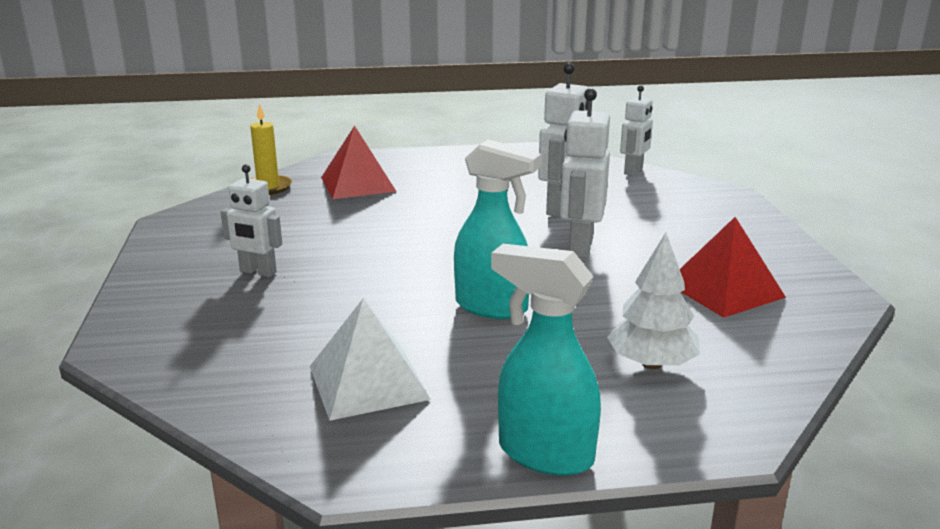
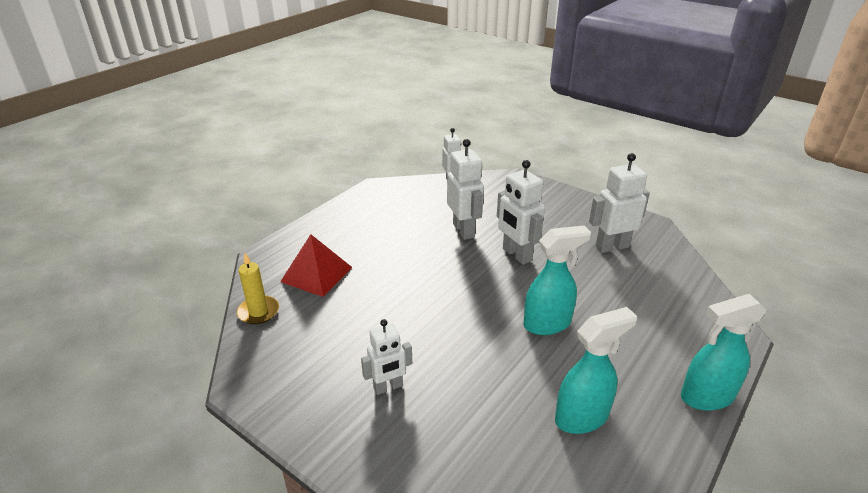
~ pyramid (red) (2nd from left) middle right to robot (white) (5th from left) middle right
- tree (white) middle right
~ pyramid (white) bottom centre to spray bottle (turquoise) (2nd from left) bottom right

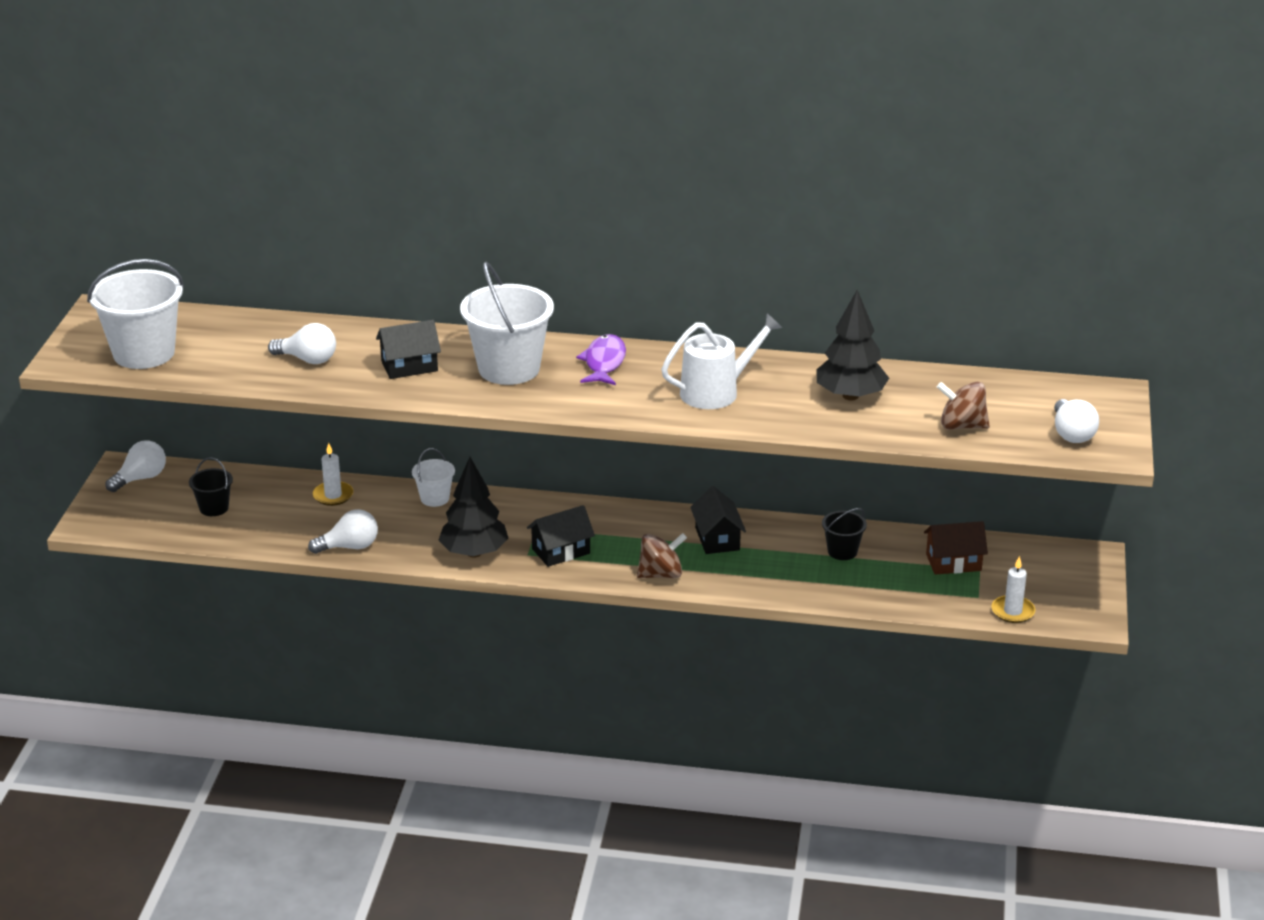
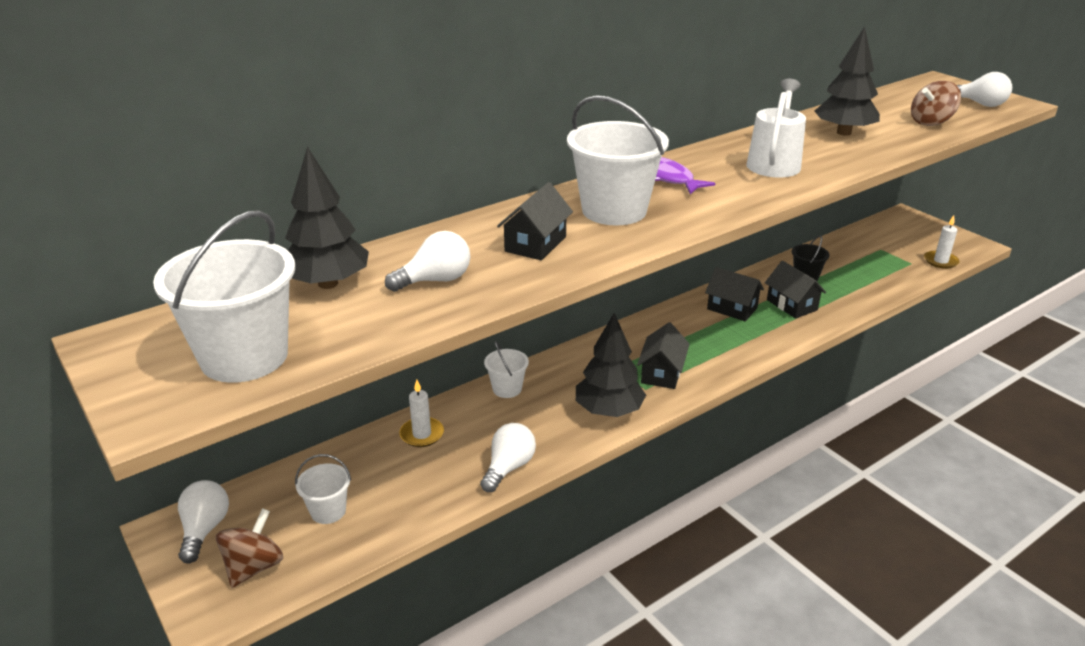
~ bucket (black) (1st from left) middle left to bucket (white) (2nd from left) bottom left
- house (brown) middle right
~ spinning top (brown) (1st from left) centre to bottom left
+ tree (black) (1st from left) middle left
+ house (black) (4th from left) middle right

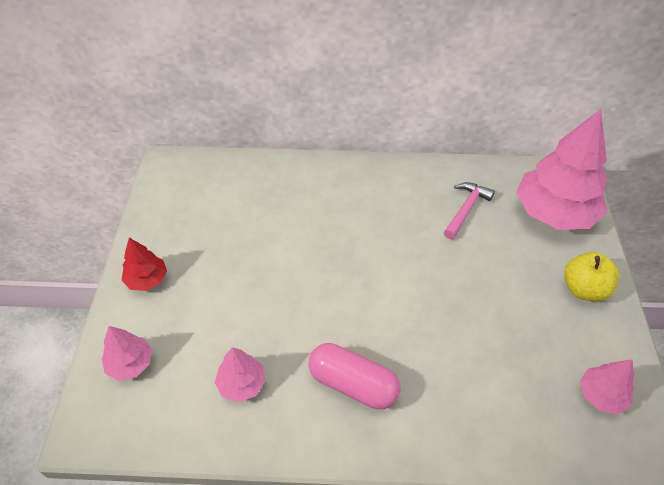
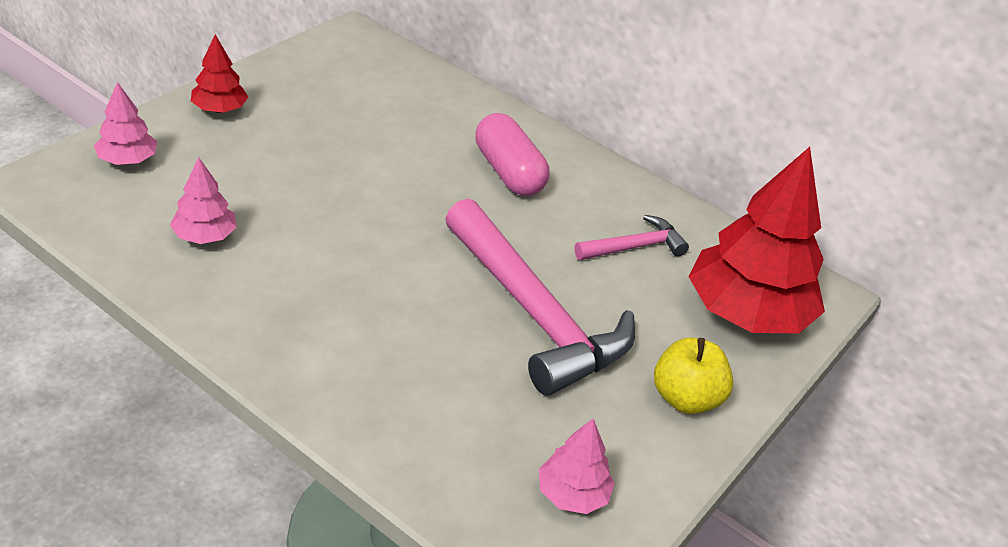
~ tree (pink) (3rd from left) middle right to tree (red) (2nd from left) middle right
~ capsule (pink) bottom centre to top centre
+ hammer (pink) (1st from left) centre

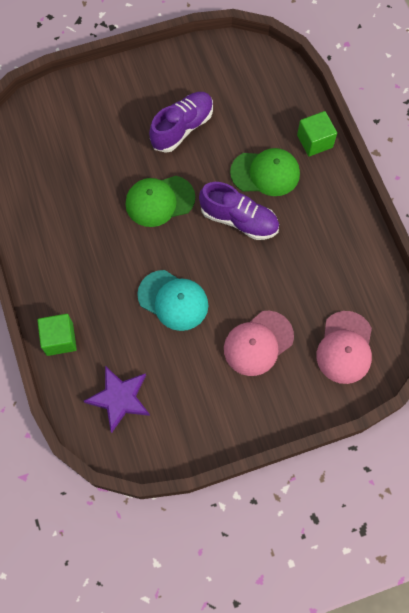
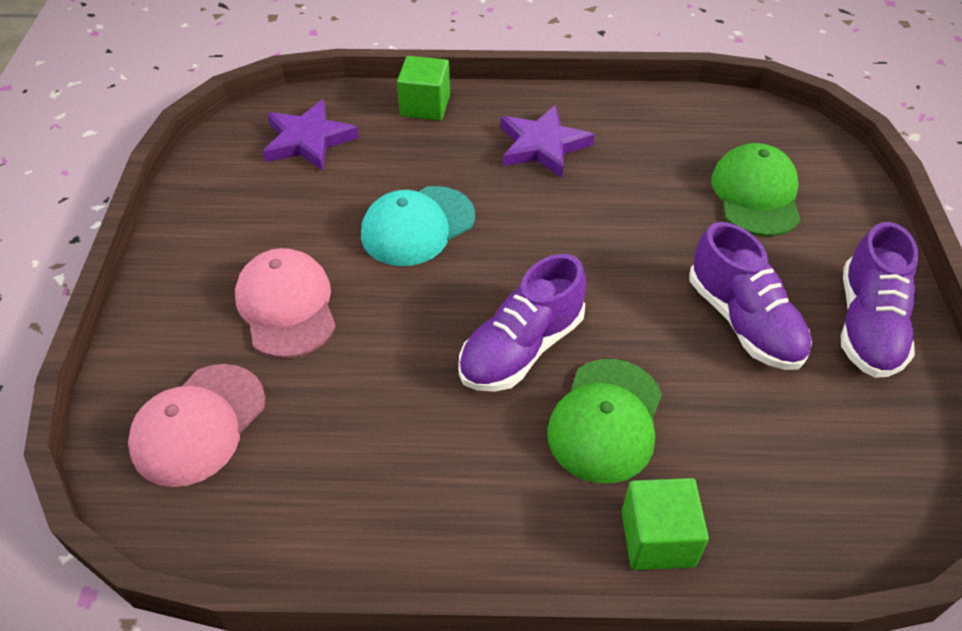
~ cap (green) (1st from left in the first image) top centre to cap (green) (2nd from left) top right
~ cap (pink) (2nd from left in the first image) middle right = bottom left 90 degrees counterclockwise
+ star (purple) (2nd from left) top centre
+ shoe (purple) (3rd from left) middle right

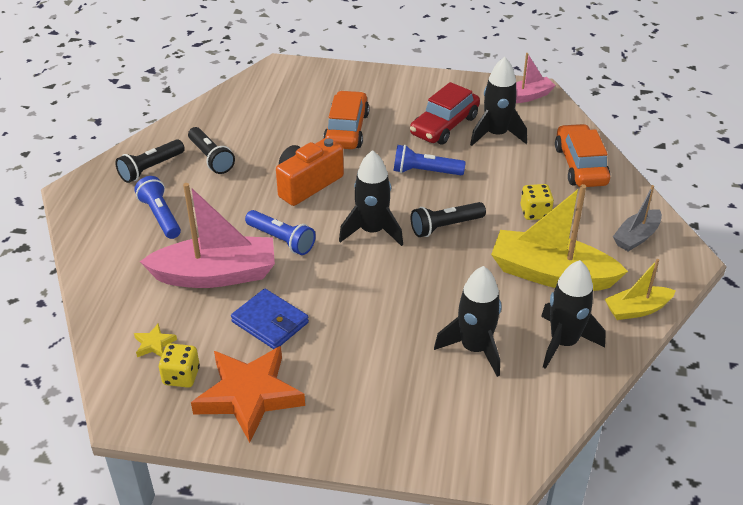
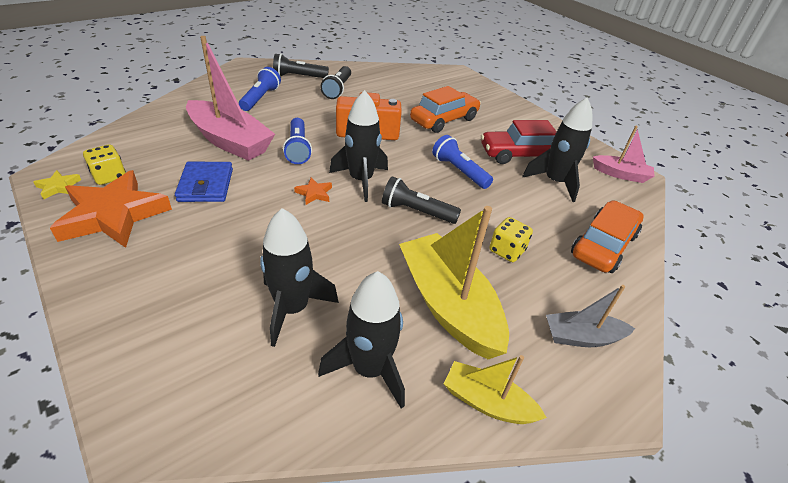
~ star (yellow) bottom left to middle left
+ star (orange) (2nd from left) centre

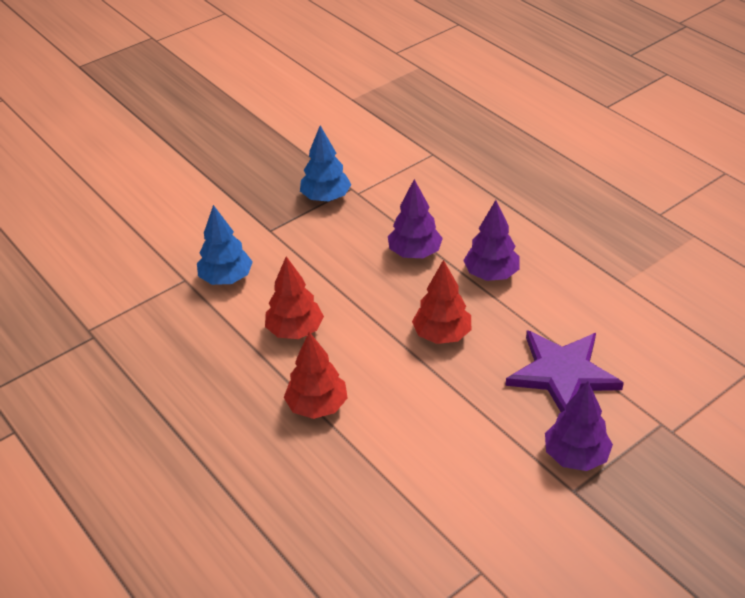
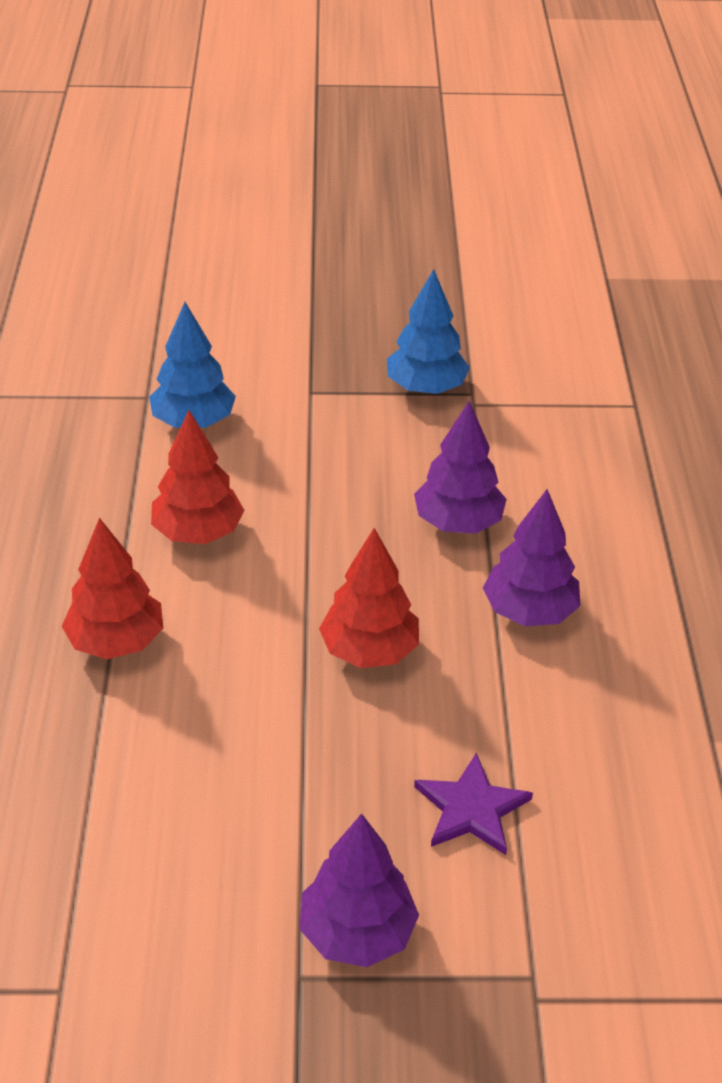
~ star (purple) middle right = bottom centre x0.59

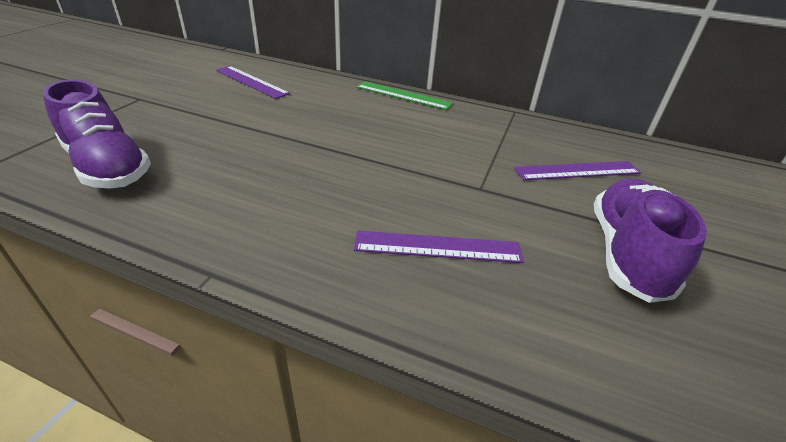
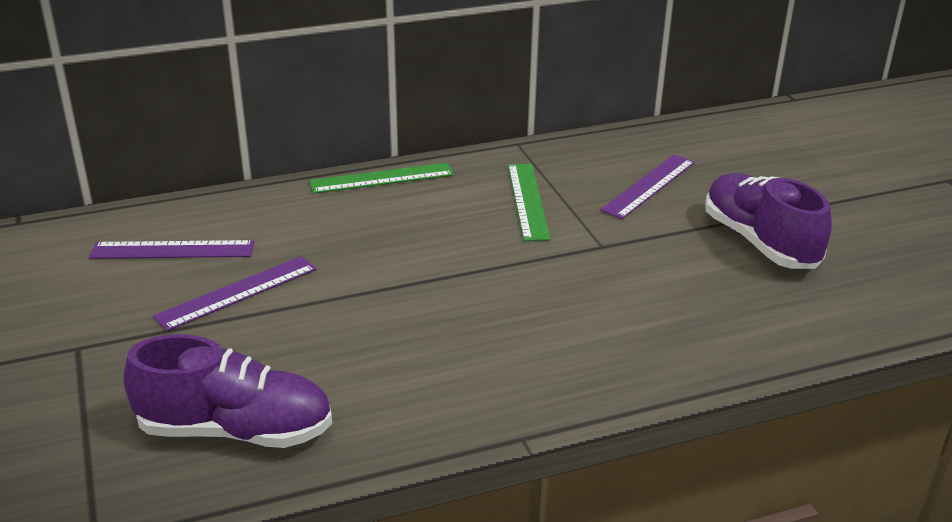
~ ruler (purple) (2nd from left) centre to middle left
+ ruler (green) (2nd from left) centre

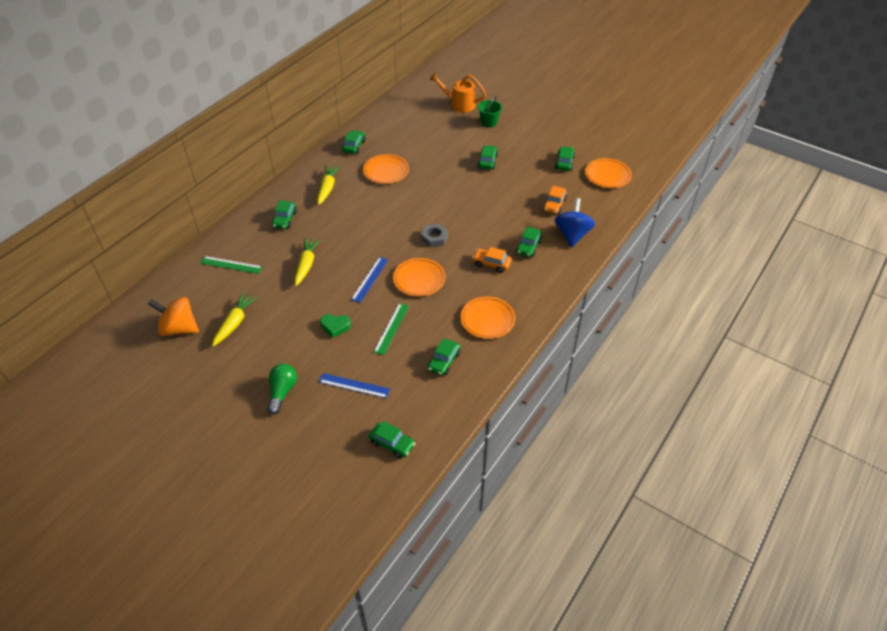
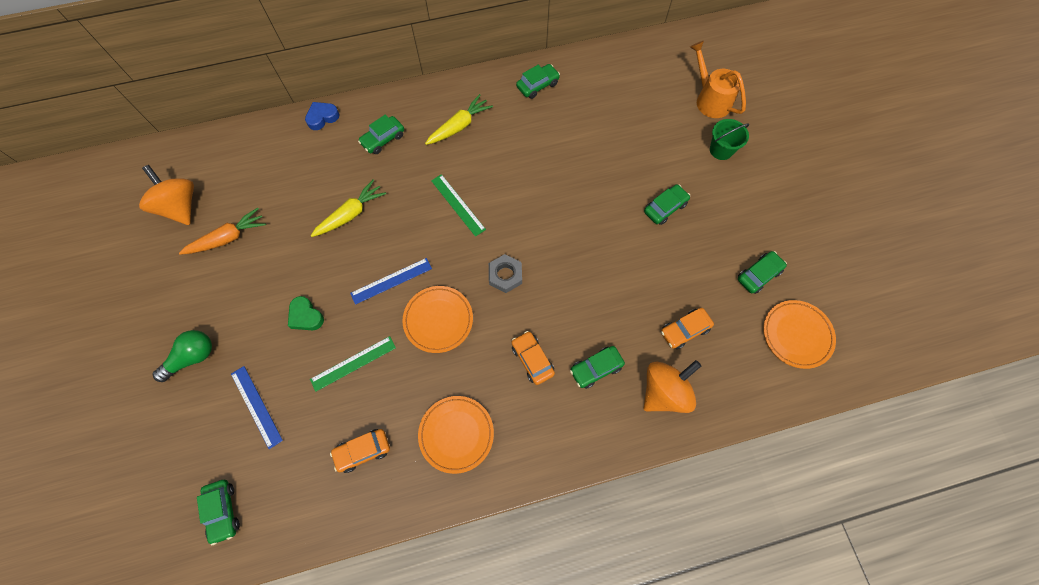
- plate (orange) (1st from left) top centre
~ spinning top (blue) centre to spinning top (orange) (2nd from left) centre
~ ruler (green) (1st from left in the first image) middle left to ruler (green) (2nd from left) centre
~ carrot (yellow) (1st from left) middle left to carrot (orange) middle left
~ car (green) (4th from left) centre to car (orange) (1st from left) bottom centre
+ heart (blue) top left

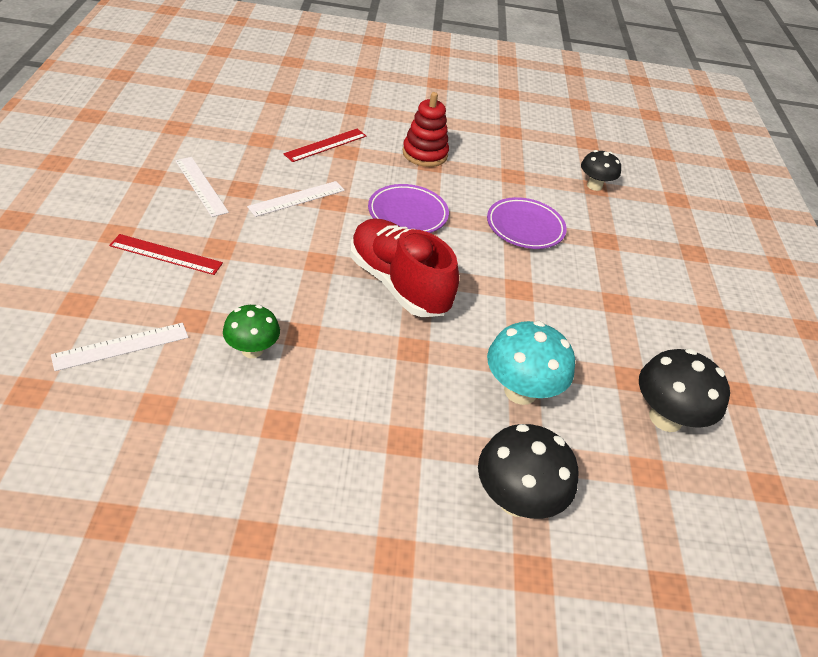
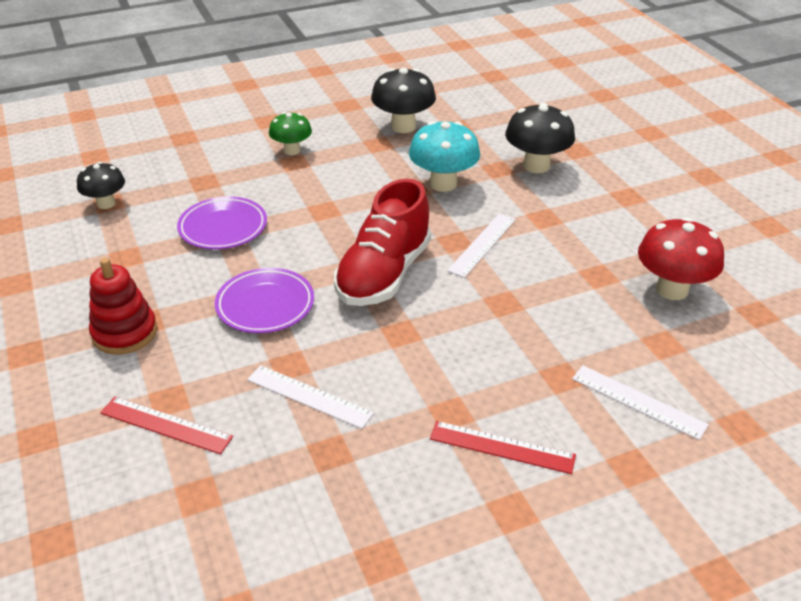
~ ruler (white) (2nd from left) top left to centre
~ ruler (red) (1st from left in the first image) middle left = bottom centre 60 degrees counterclockwise
~ mushroom (green) middle left to top centre
+ mushroom (red) middle right

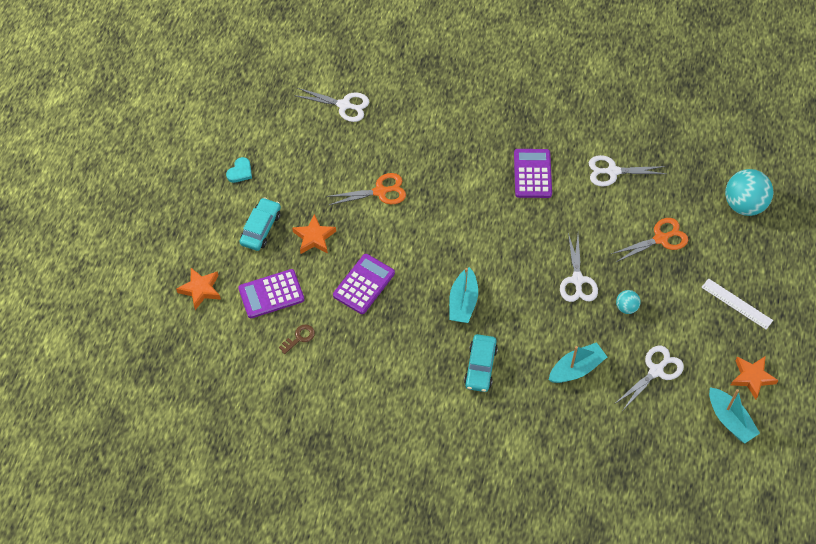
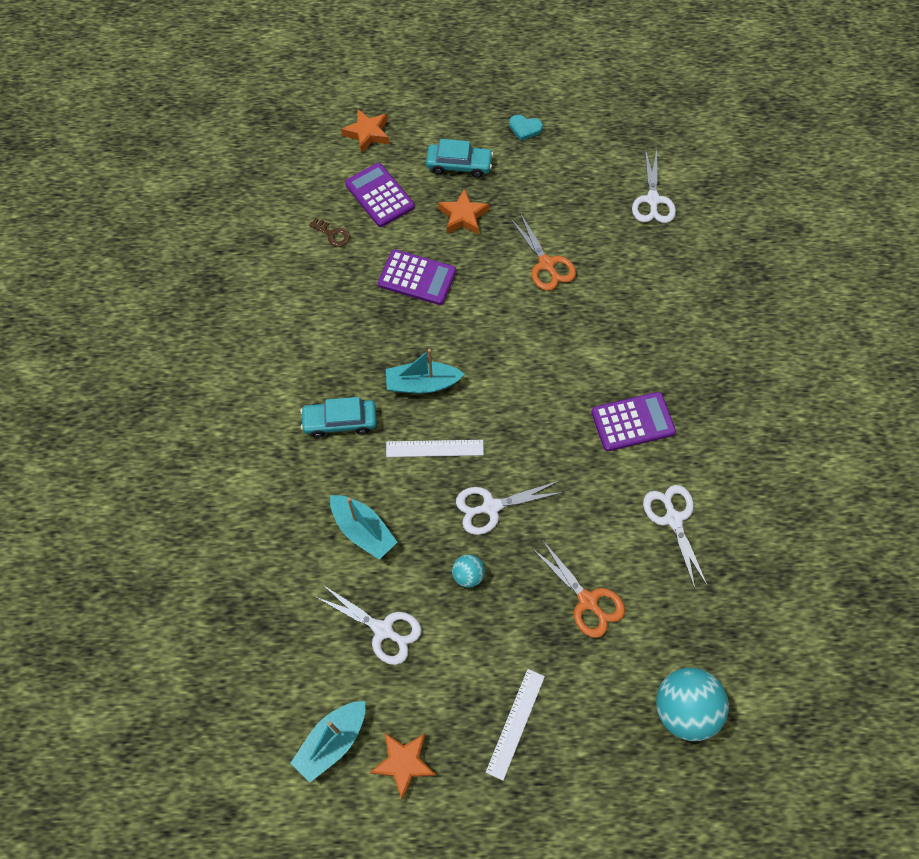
+ ruler (white) (1st from left) centre

